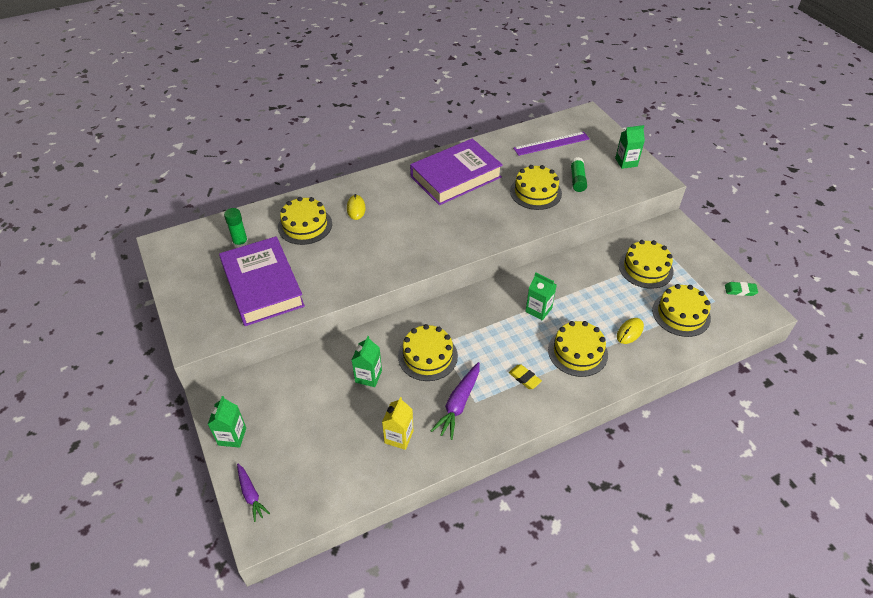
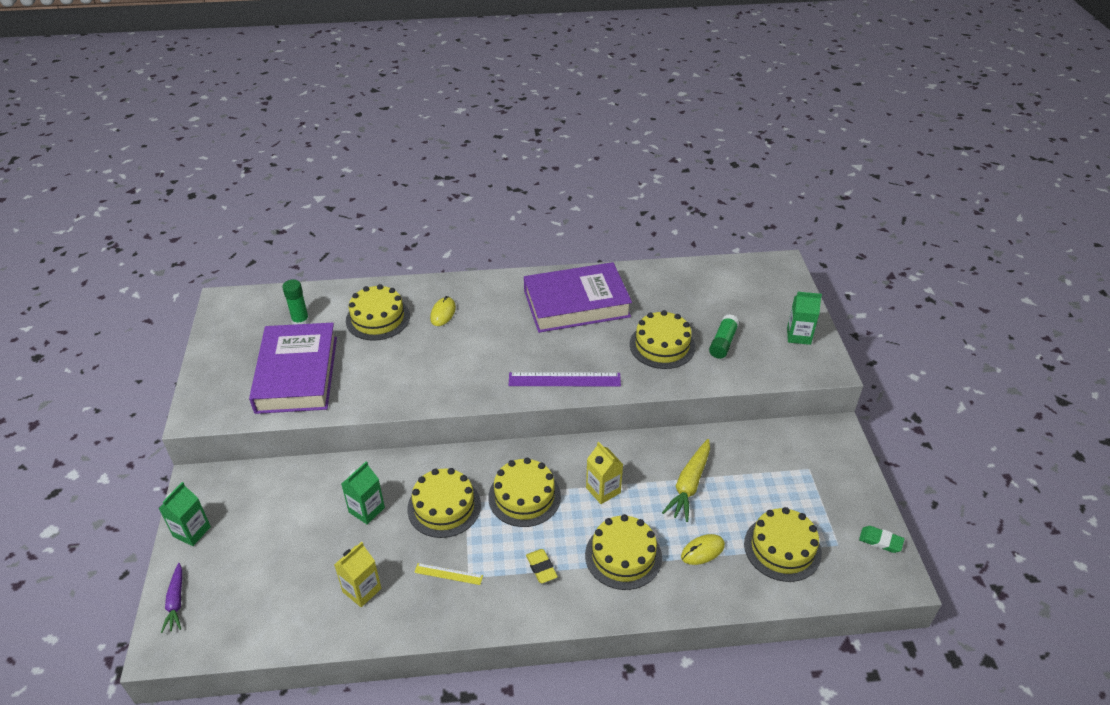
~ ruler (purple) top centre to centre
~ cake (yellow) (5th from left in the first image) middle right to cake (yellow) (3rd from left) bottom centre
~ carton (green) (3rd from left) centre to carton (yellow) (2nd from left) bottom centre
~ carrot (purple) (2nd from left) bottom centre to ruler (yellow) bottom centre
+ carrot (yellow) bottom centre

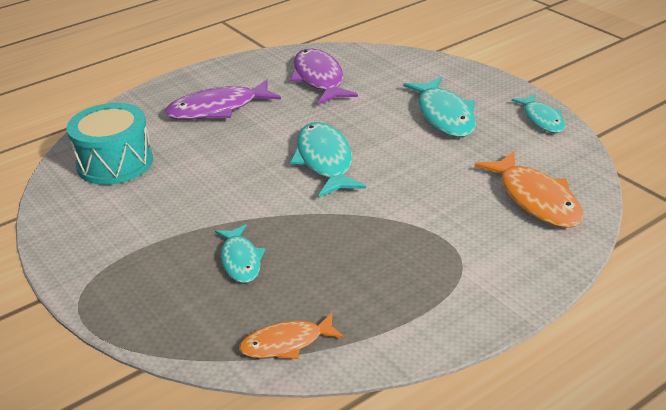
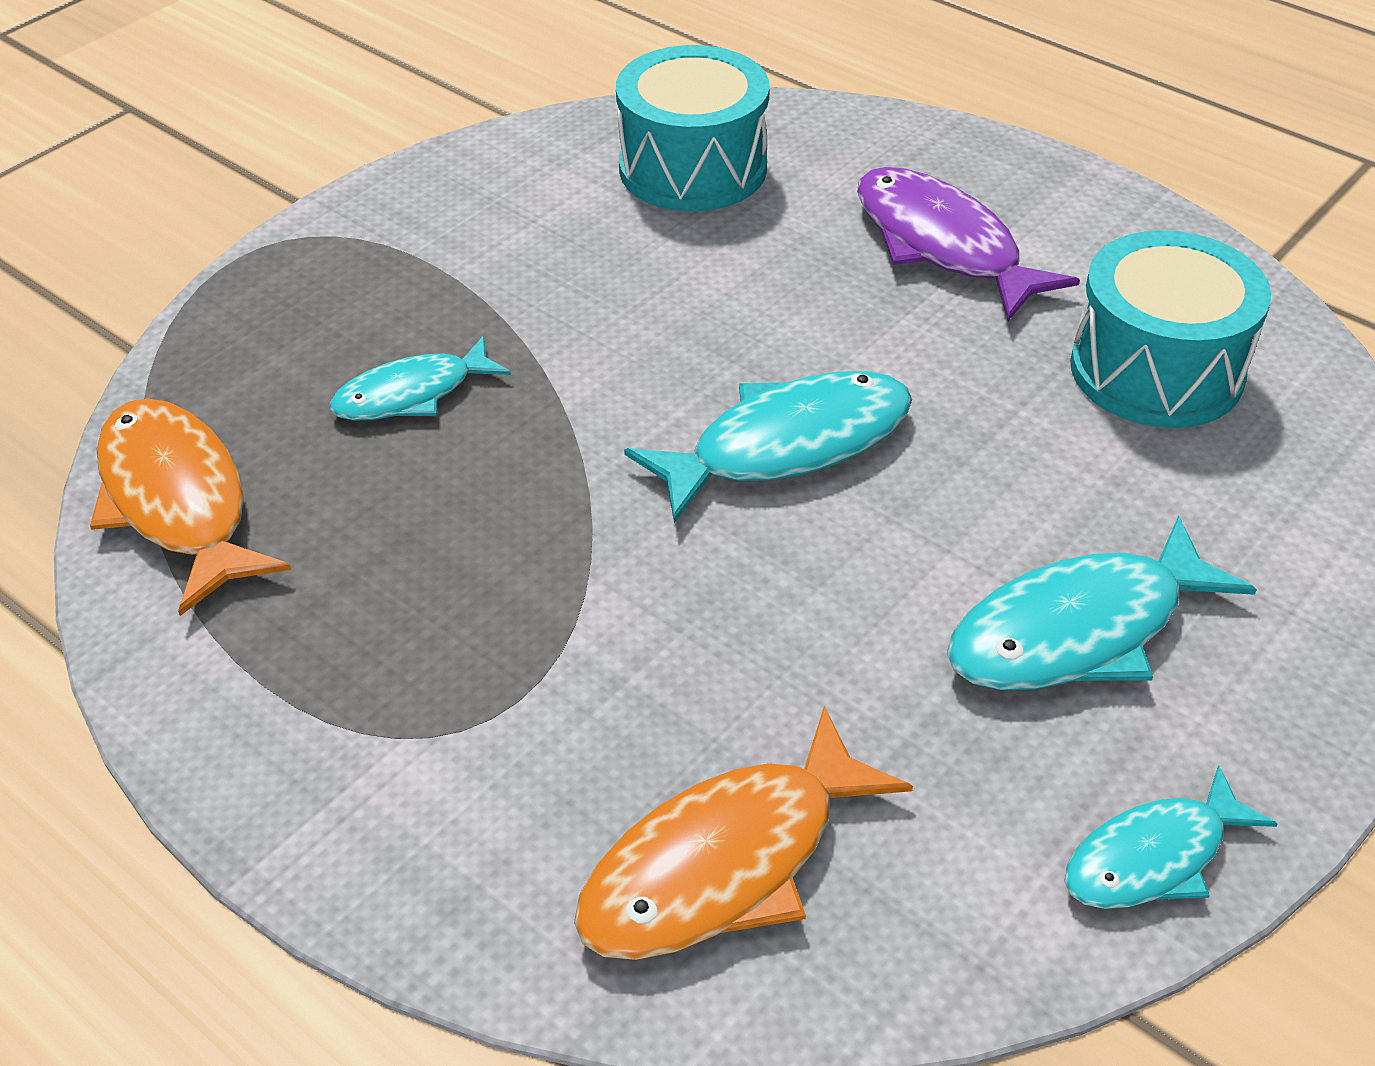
~ fish (purple) (2nd from left) top centre to drum (turquoise) (2nd from left) top right
~ fish (orange) (1st from left) bottom centre = middle left x1.59

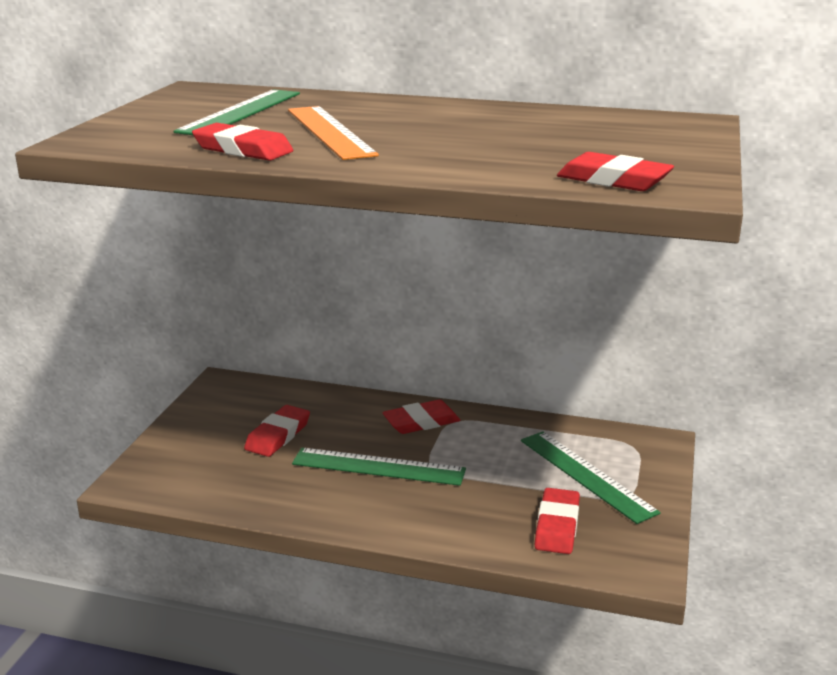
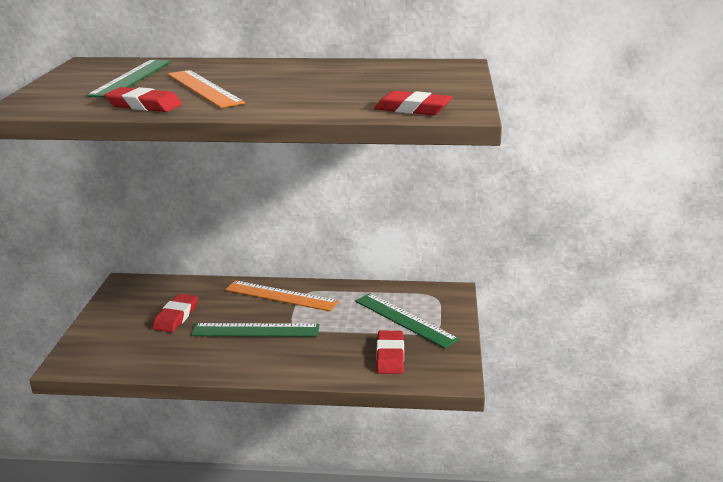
~ eraser (red) (3rd from left) centre to ruler (orange) (2nd from left) centre

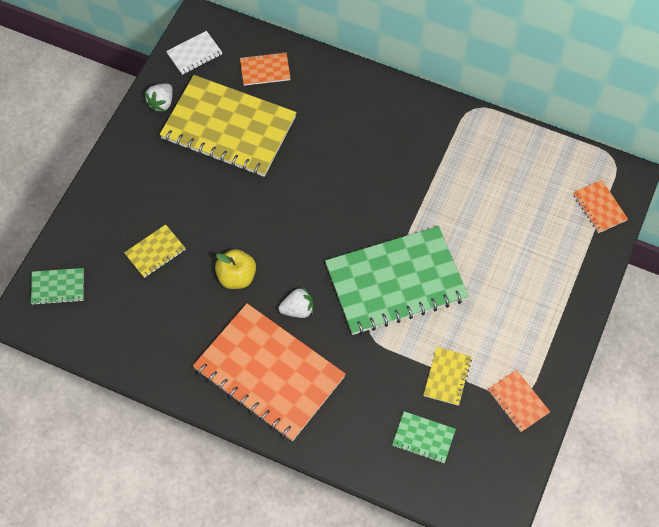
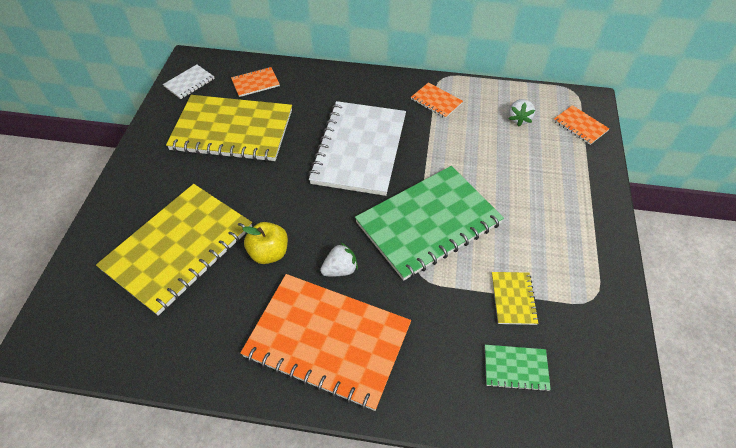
~ strawberry (white) (1st from left in the first image) top left to strawberry (white) (2nd from left) top right
~ notebook (yellow) (1st from left) middle left = middle left x2.37
- notebook (green) (1st from left) middle left
~ notebook (orange) (3rd from left) bottom right to top centre
+ notebook (white) (2nd from left) top centre

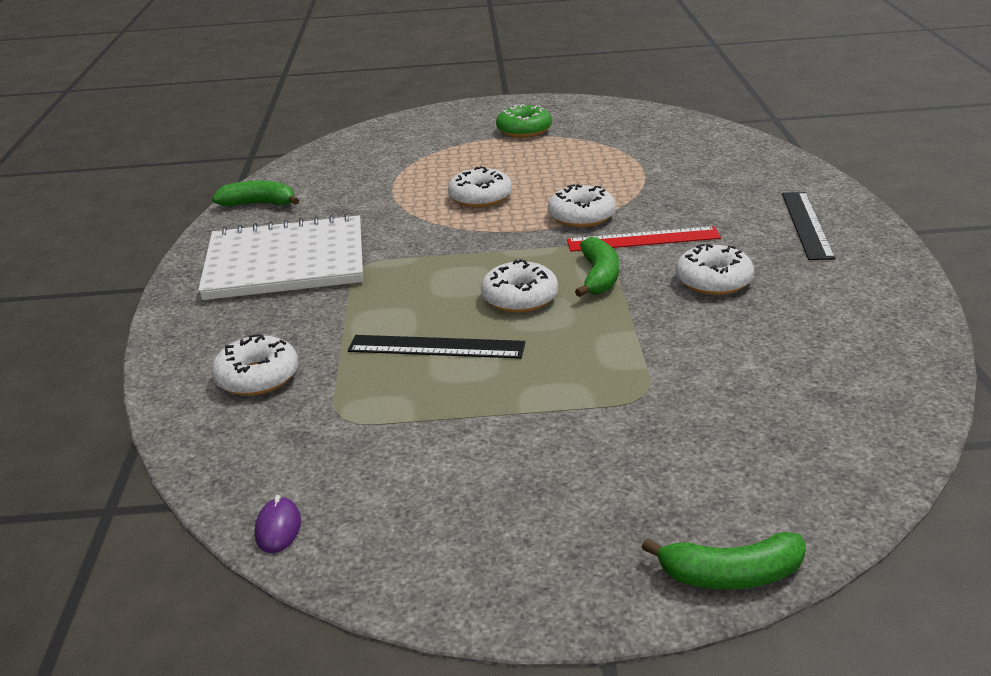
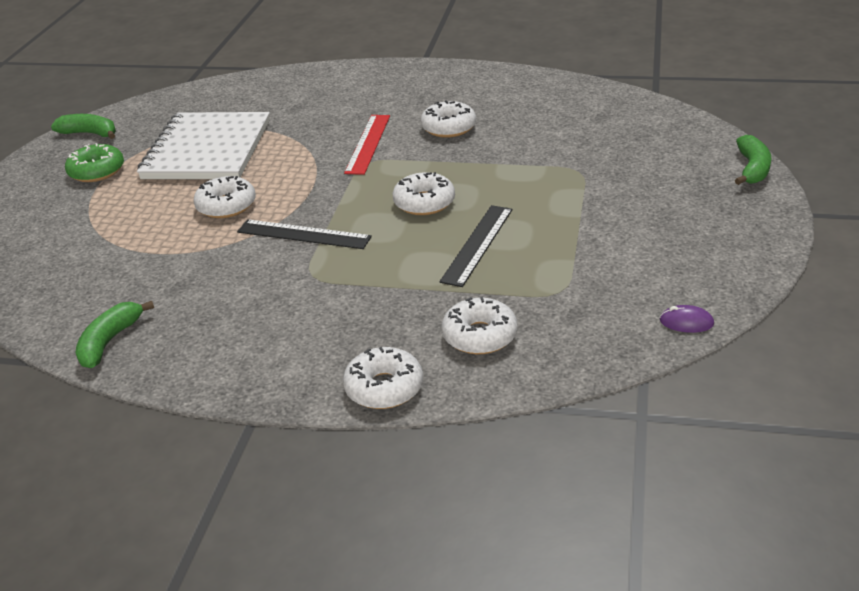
~ donut (white) (4th from left in the first image) top centre to donut (white) (2nd from left) centre
~ ruler (black) (2nd from left in the first image) middle right to ruler (black) (1st from left) centre
~ notebook (white) middle left to top left
~ banana (green) (2nd from left in the first image) centre to banana (green) (1st from left) top left

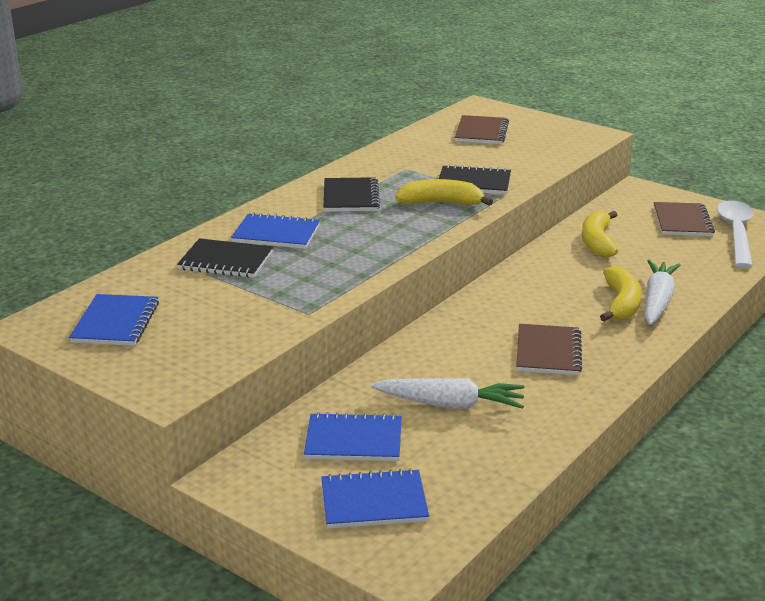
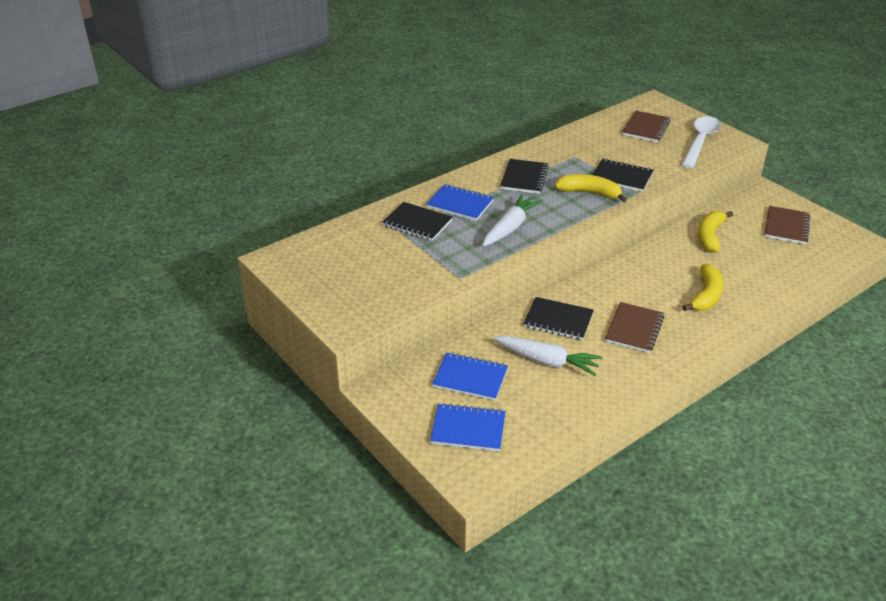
~ spoon (white) middle right to top right
~ carrot (white) (2nd from left in the first image) middle right to carrot (white) (1st from left) centre
- notebook (blue) (1st from left) middle left
+ notebook (black) (3rd from left) centre

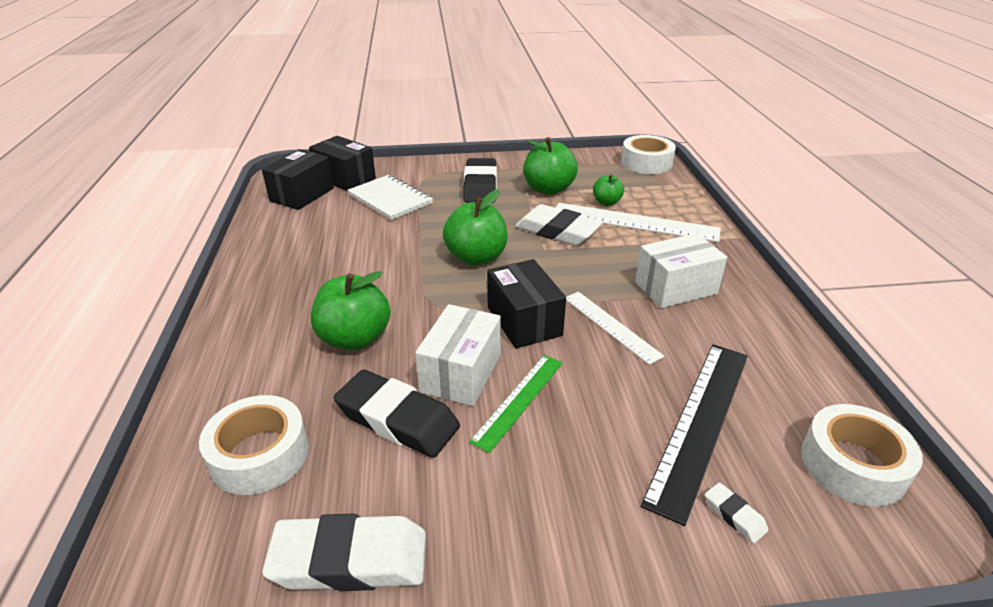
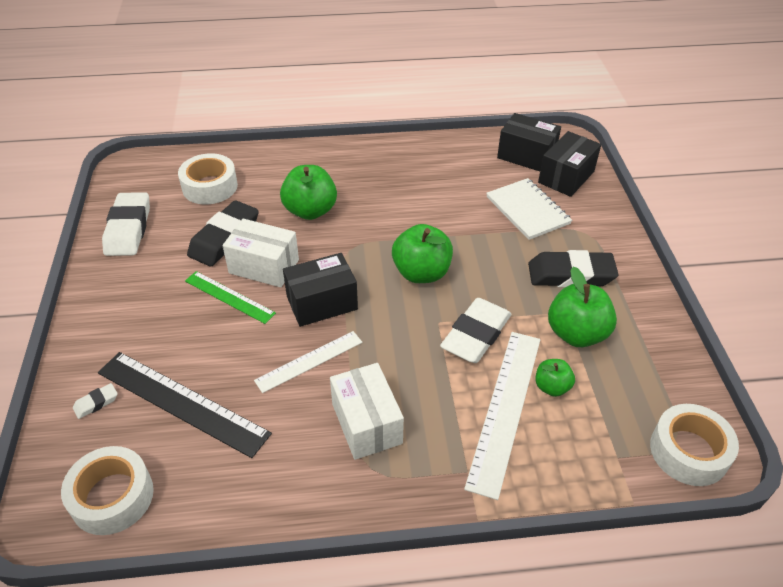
~ notebook (white) top centre = middle right 75 degrees counterclockwise

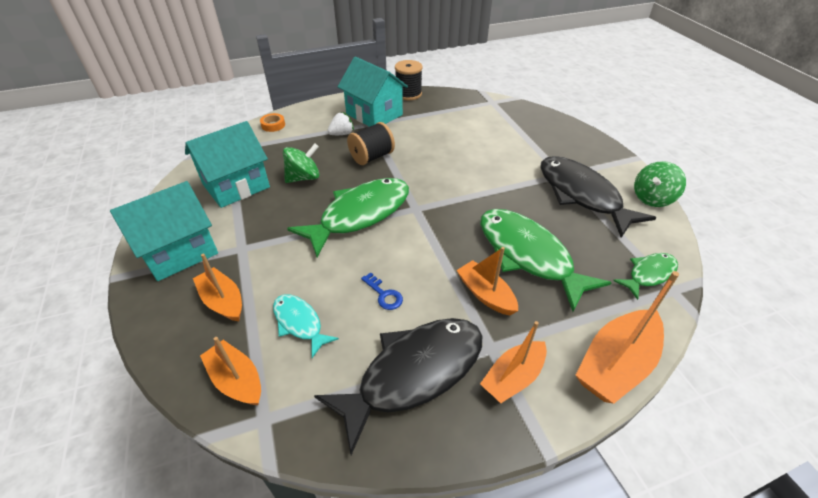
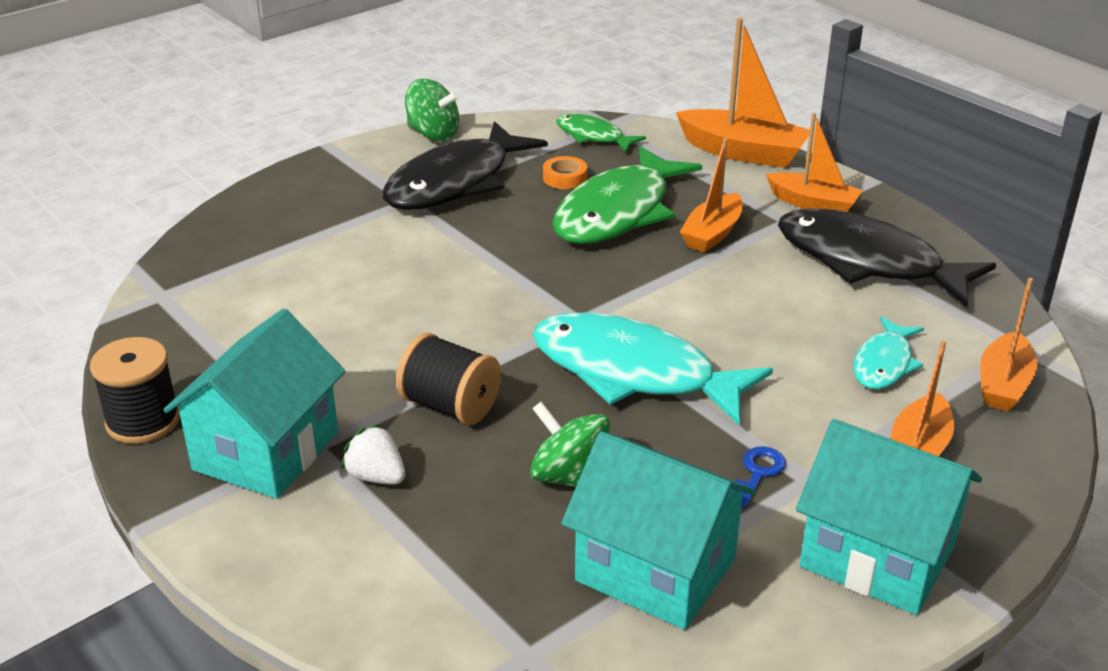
~ tape (orange) top left to top centre
~ fish (green) (1st from left) centre to fish (turquoise) (1st from left) centre
~ key (blue) centre to bottom right

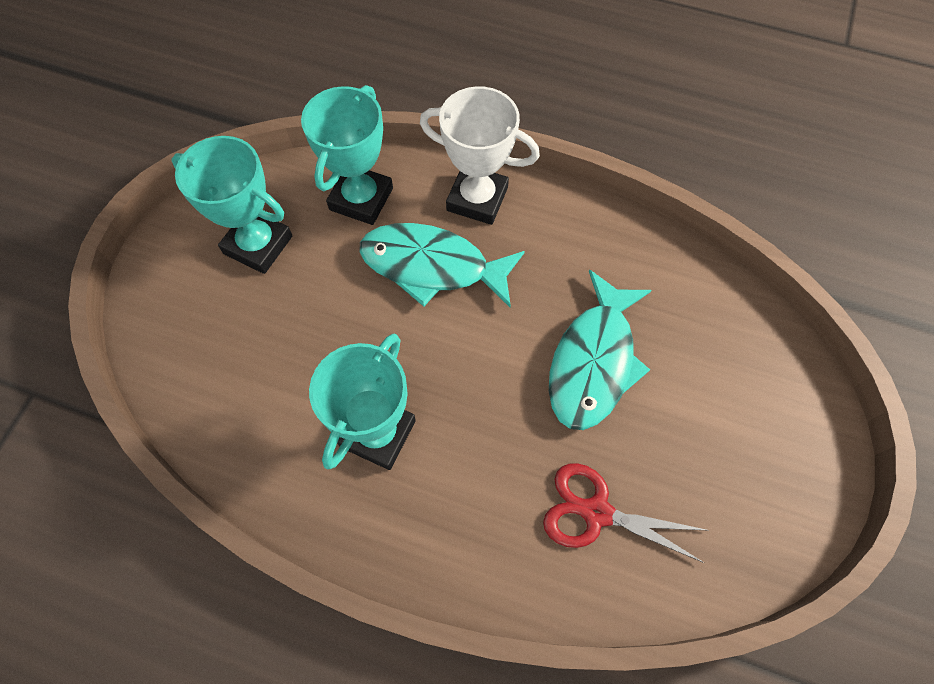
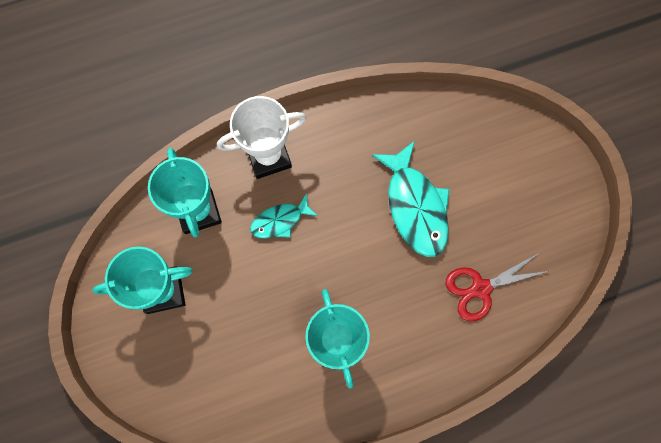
~ fish (turquoise) (1st from left) centre = centre x0.56

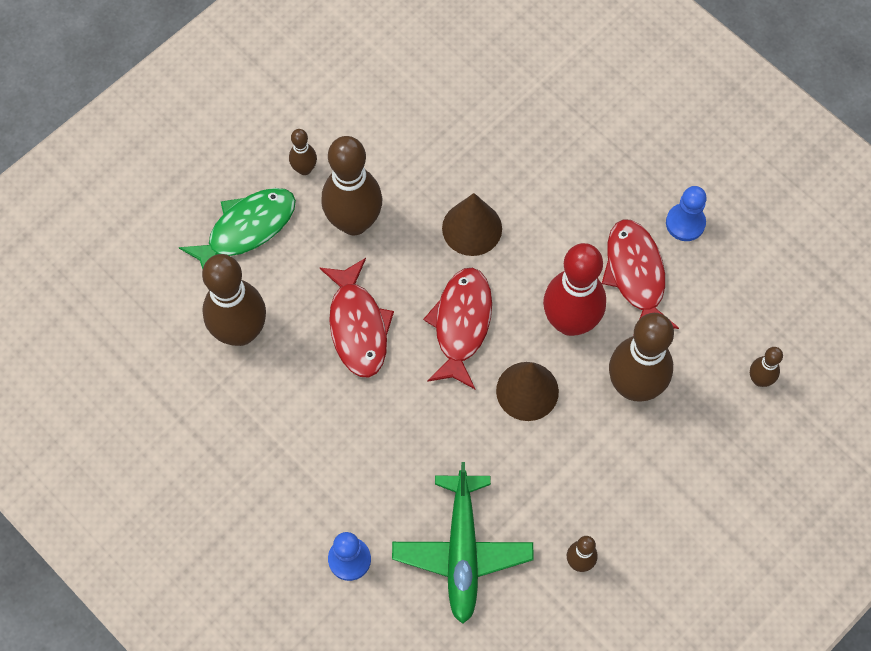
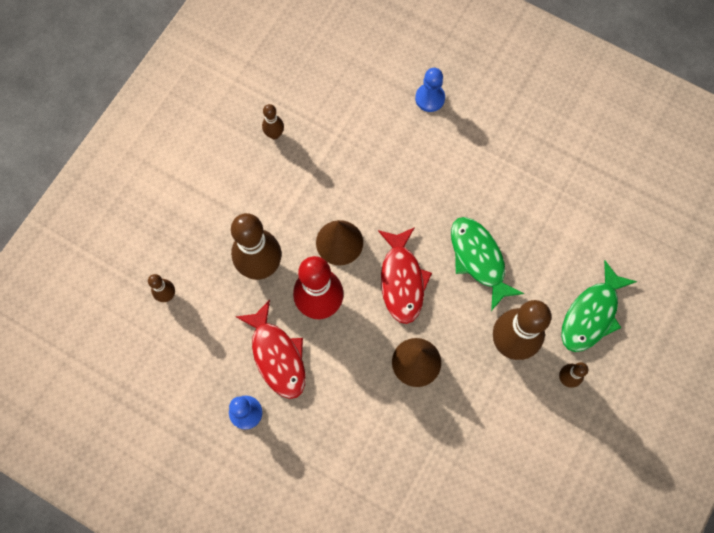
- bowling pin (brown) (1st from left) middle left
~ fish (red) (1st from left) centre to fish (green) (1st from left) middle right
- plane (green) bottom centre

